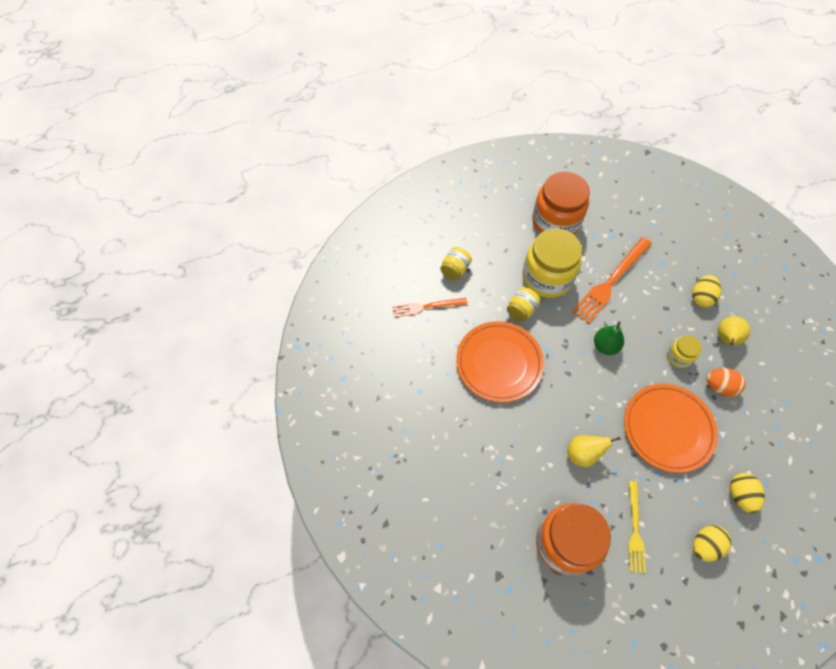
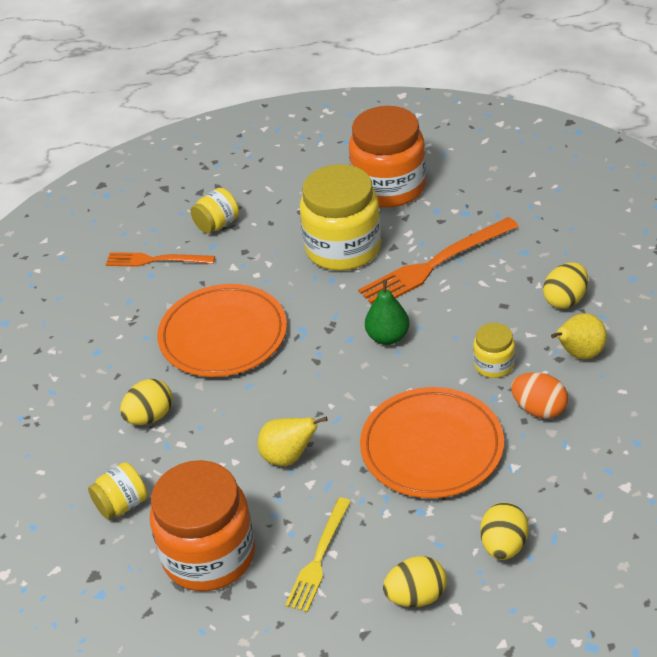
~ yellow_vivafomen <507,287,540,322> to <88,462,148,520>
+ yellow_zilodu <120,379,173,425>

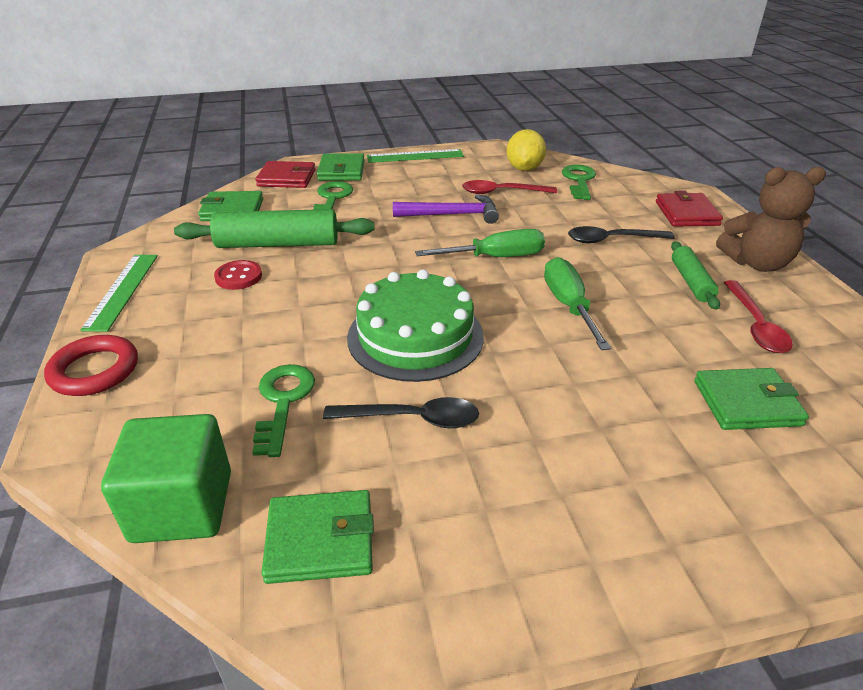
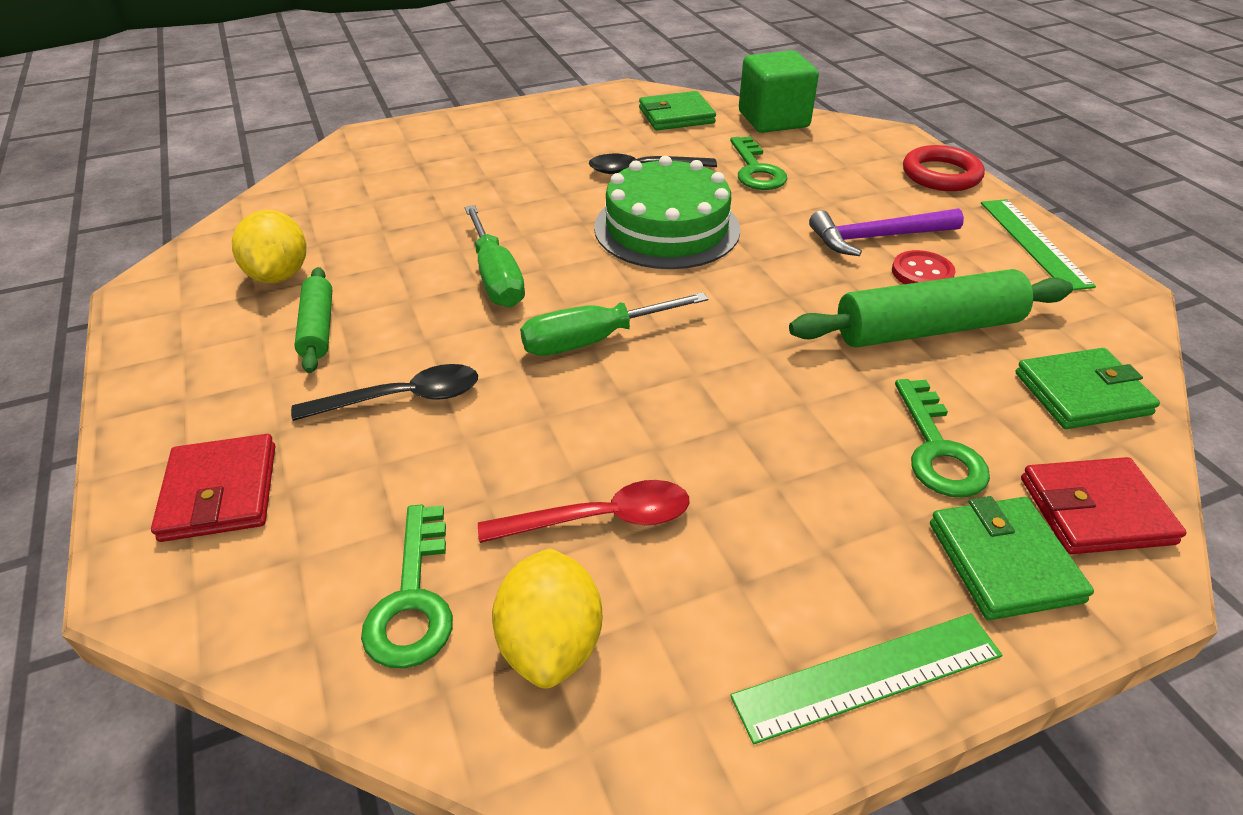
~ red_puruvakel <724,280,793,353> to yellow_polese <232,210,306,283>
~ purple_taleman <393,194,499,224> to <809,208,964,256>
- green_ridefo <694,368,809,430>
- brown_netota <716,167,826,272>

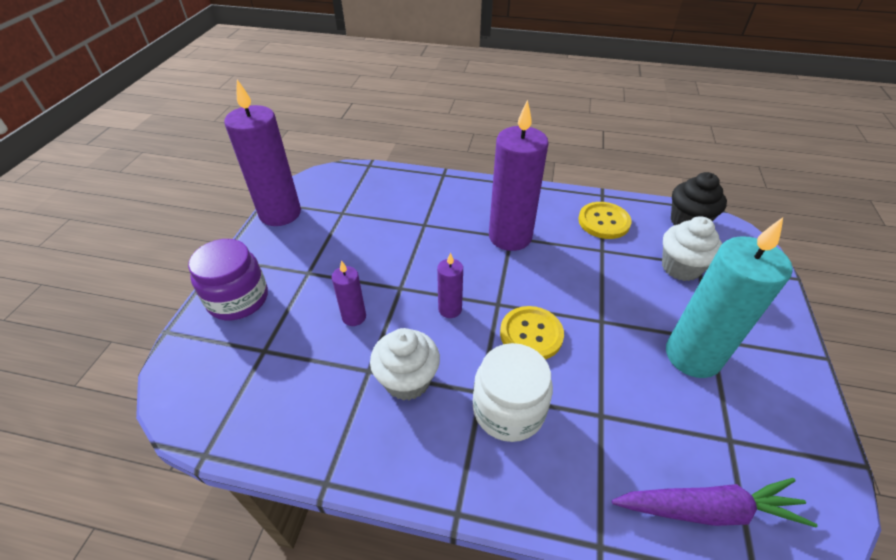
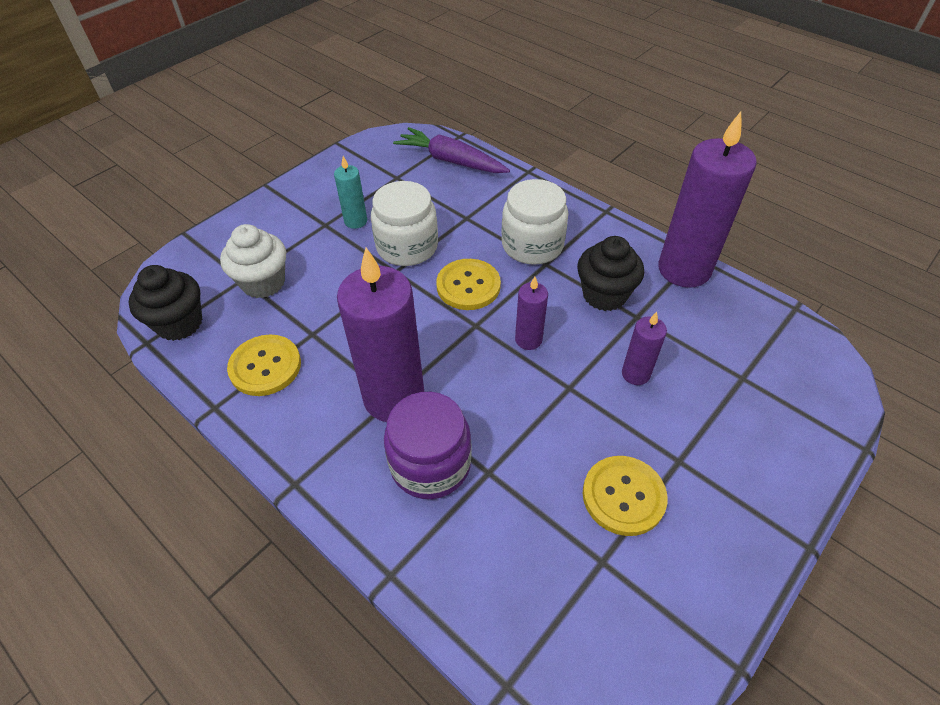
~ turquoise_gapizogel <666,217,793,378> = <334,156,367,229> x0.48
+ white_vivafomen <371,181,438,266>
~ purple_vivafomen <188,239,268,320> to <384,392,472,499>
~ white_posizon <370,328,440,401> to black_posizon <577,236,644,311>
+ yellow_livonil <583,456,668,536>
~ purple_gapizogel <224,80,301,226> to <658,111,757,288>

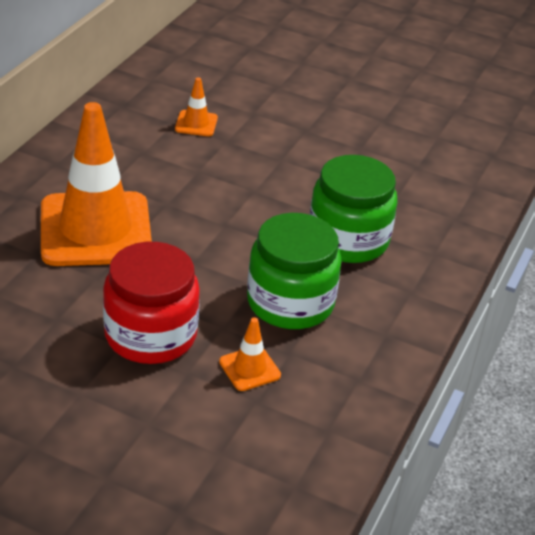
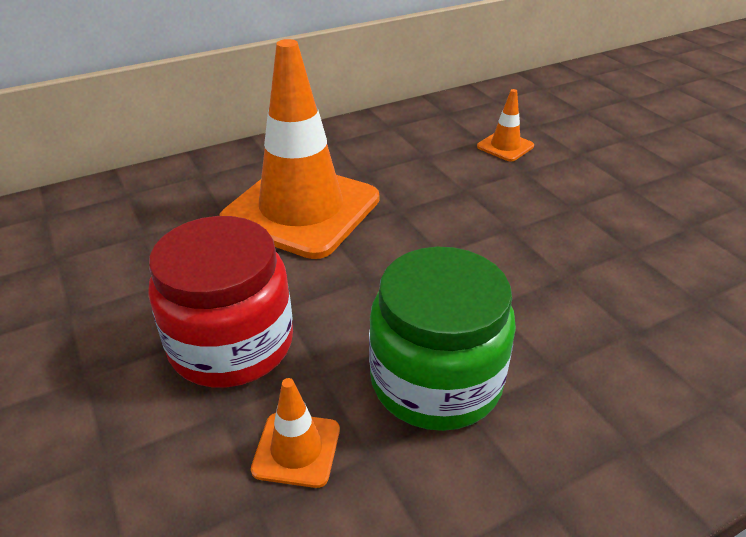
- green_vivafomen <310,155,398,263>

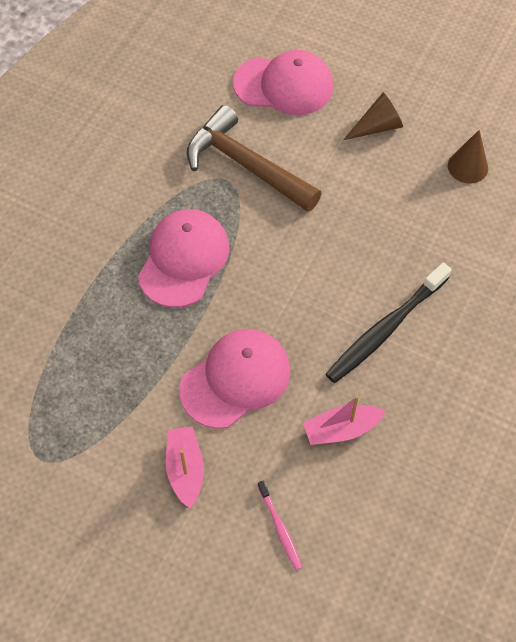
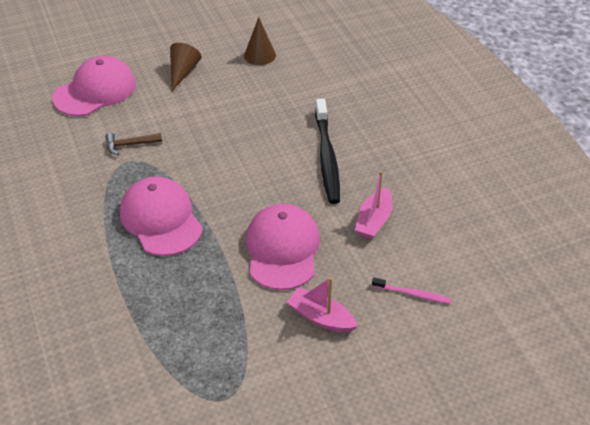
~ brown_taleman <187,105,322,212> = <105,133,162,155> x0.44

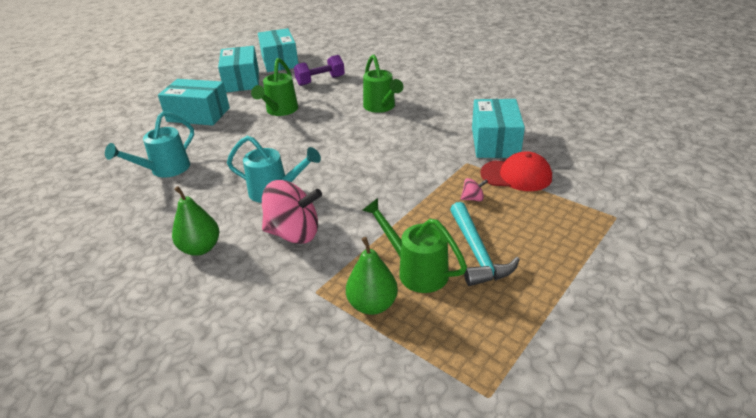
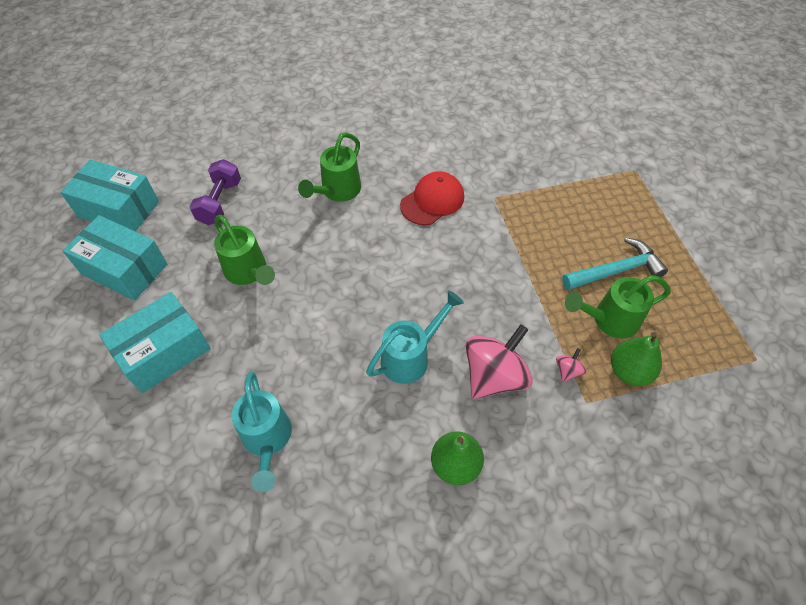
~ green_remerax <363,54,403,113> = <298,132,361,202> 105 degrees clockwise
~ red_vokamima <480,151,552,191> to <400,171,464,225>
~ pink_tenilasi <461,178,488,202> to <556,348,587,382>
~ turquoise_taleman <450,202,520,286> = <562,238,668,290> 45 degrees counterclockwise
- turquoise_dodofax <472,99,525,158>

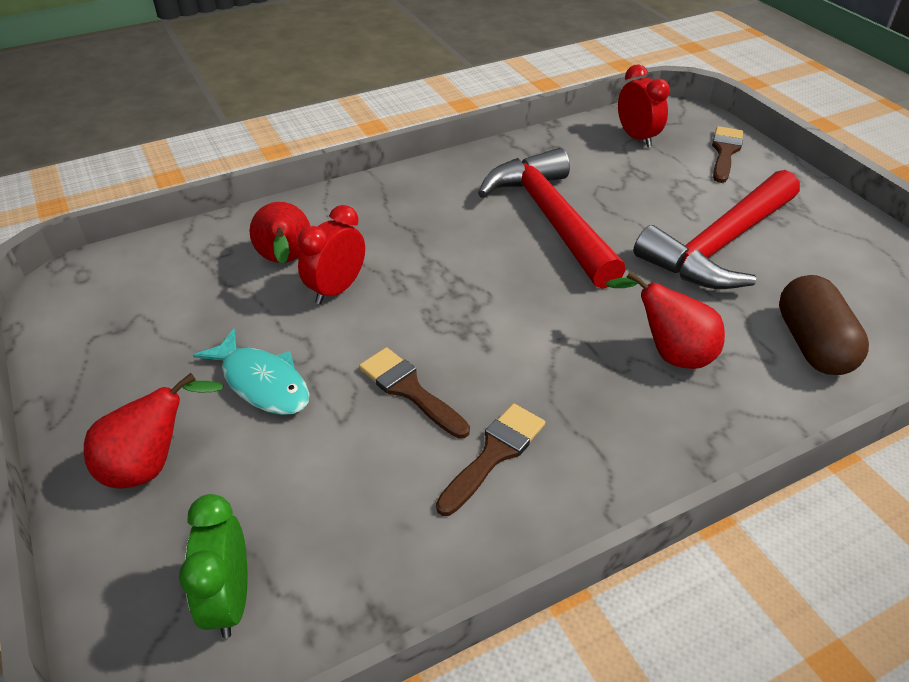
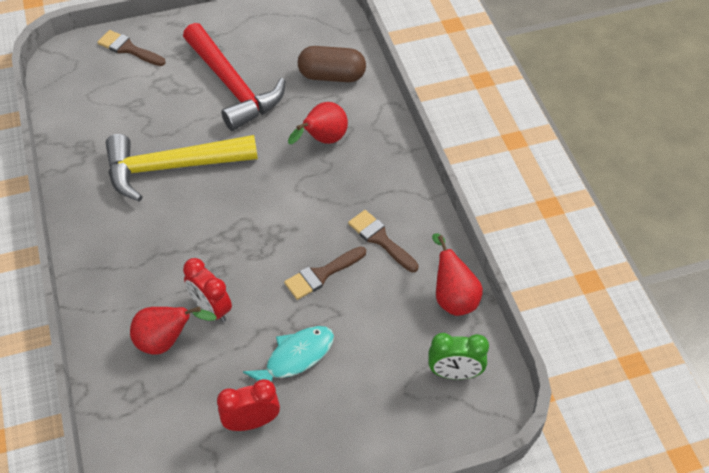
~ red_taleman <478,148,626,289> to yellow_taleman <105,134,258,202>
~ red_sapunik <618,64,670,147> to <217,379,280,431>
~ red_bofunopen <84,373,224,489> to <432,233,483,316>

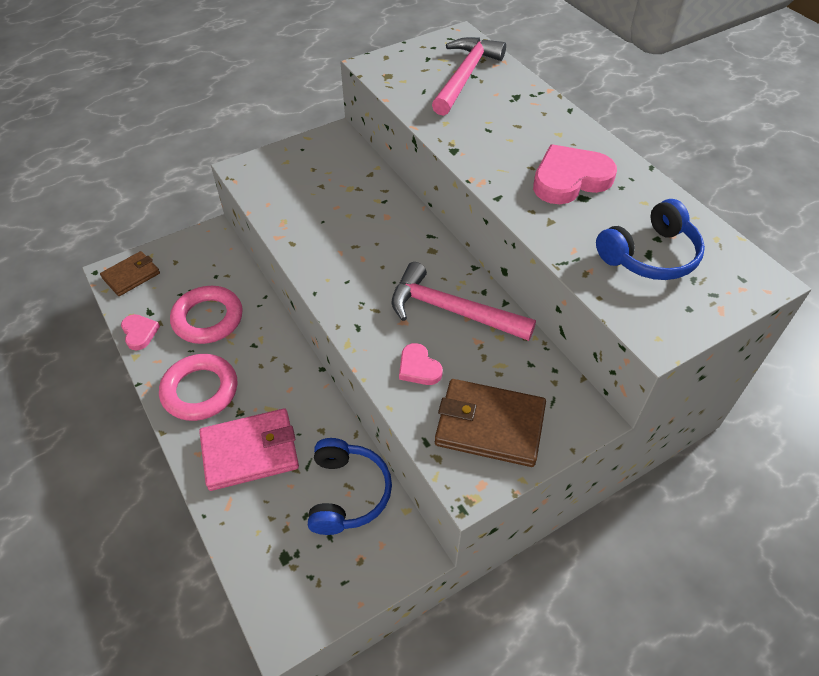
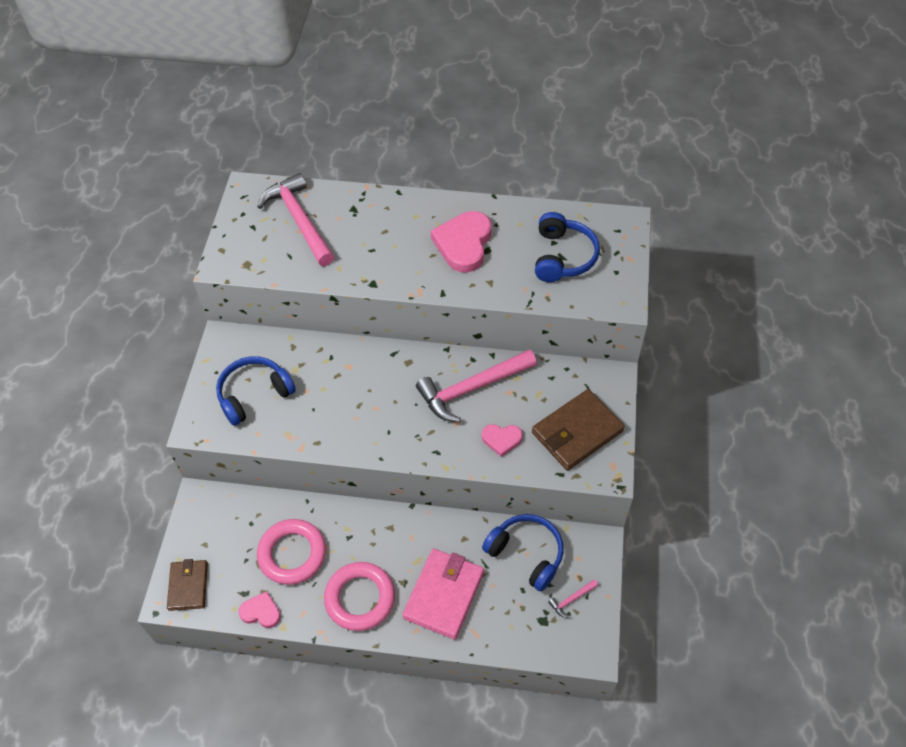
+ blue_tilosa <216,356,296,426>
+ pink_taleman <548,579,598,618>

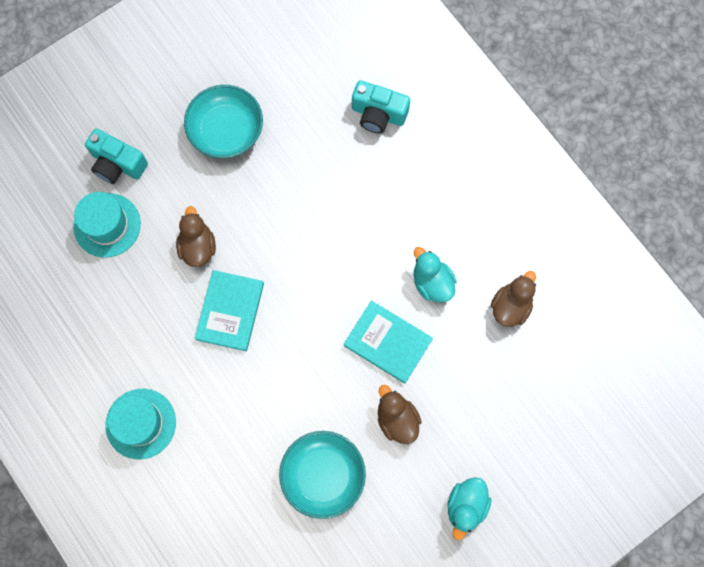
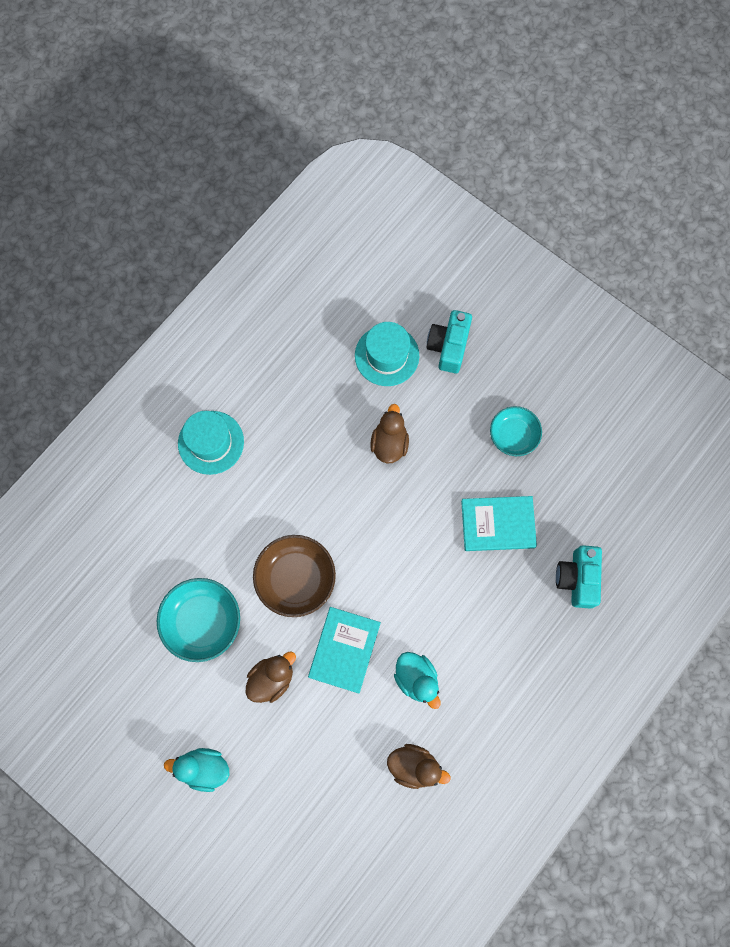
+ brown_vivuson <253,535,336,617>
~ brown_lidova <176,206,216,267> = <370,404,409,464> 60 degrees counterclockwise
~ turquoise_lidova <414,247,457,302> = <394,652,441,709> 105 degrees clockwise
~ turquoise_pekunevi <195,270,264,351> to <461,496,537,551>
~ turquoise_vivuson <184,85,263,158> = <490,406,542,456> x0.66

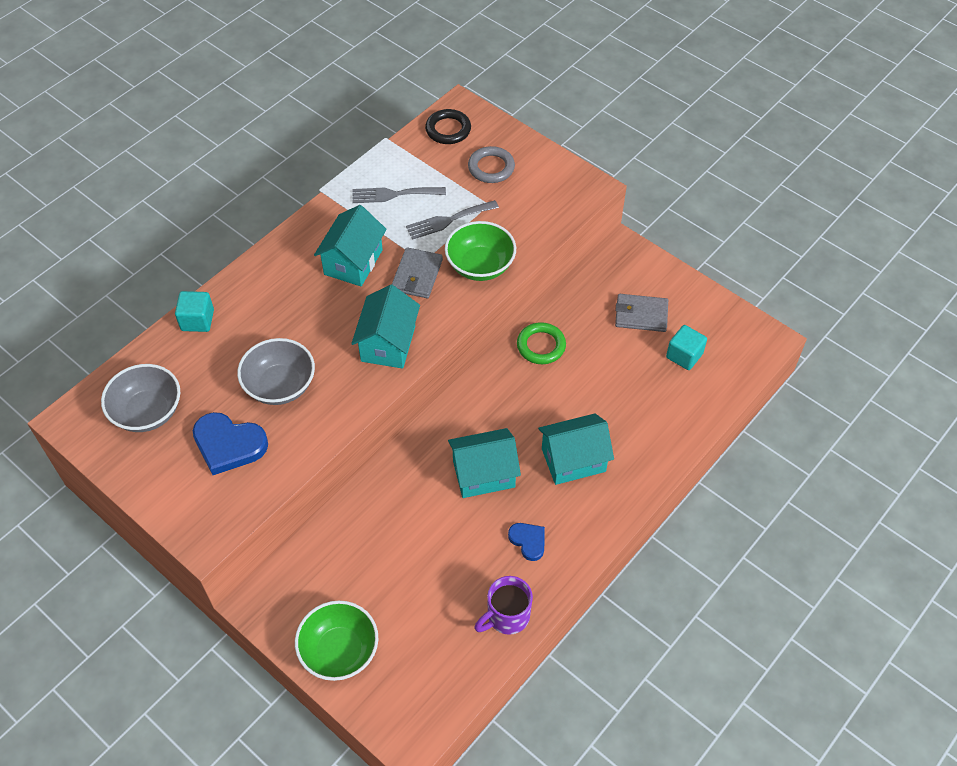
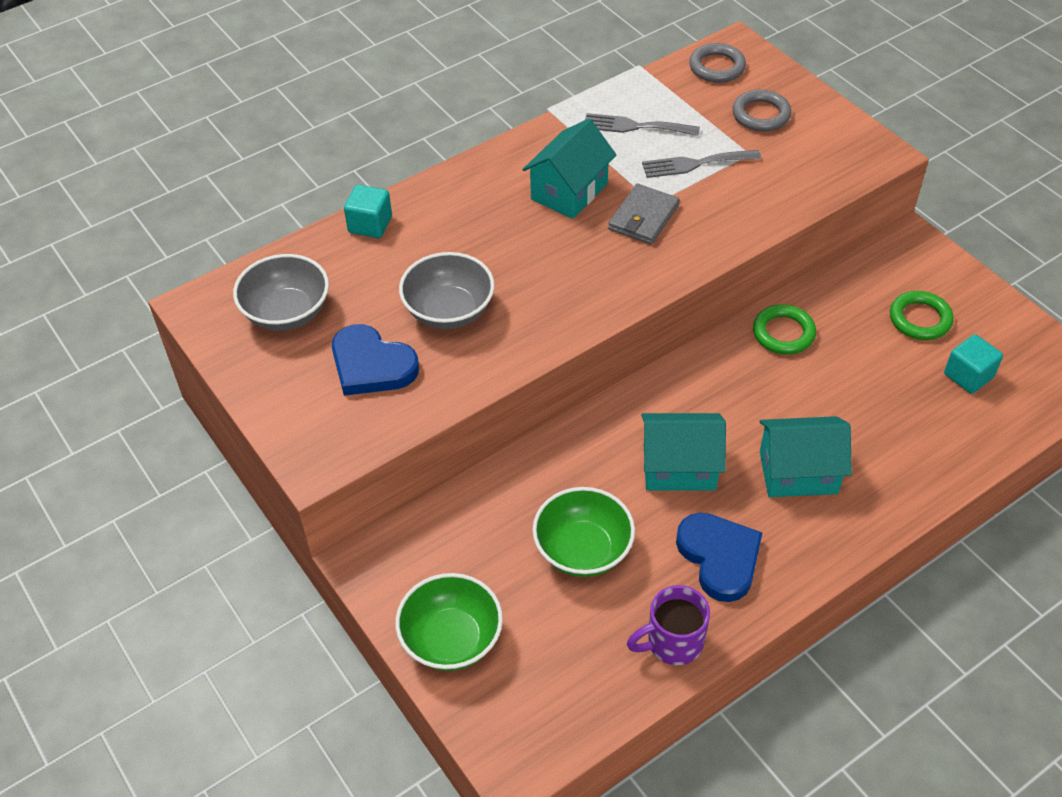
~ green_vivuson <445,221,516,281> to <532,487,635,577>
~ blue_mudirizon <508,523,545,561> = <676,513,762,602> x1.75
~ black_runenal <425,109,471,144> to grey_runenal <689,43,746,83>
~ grey_ridefo <615,294,668,332> to green_runenal <890,291,954,340>
- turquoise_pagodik <351,285,420,369>

